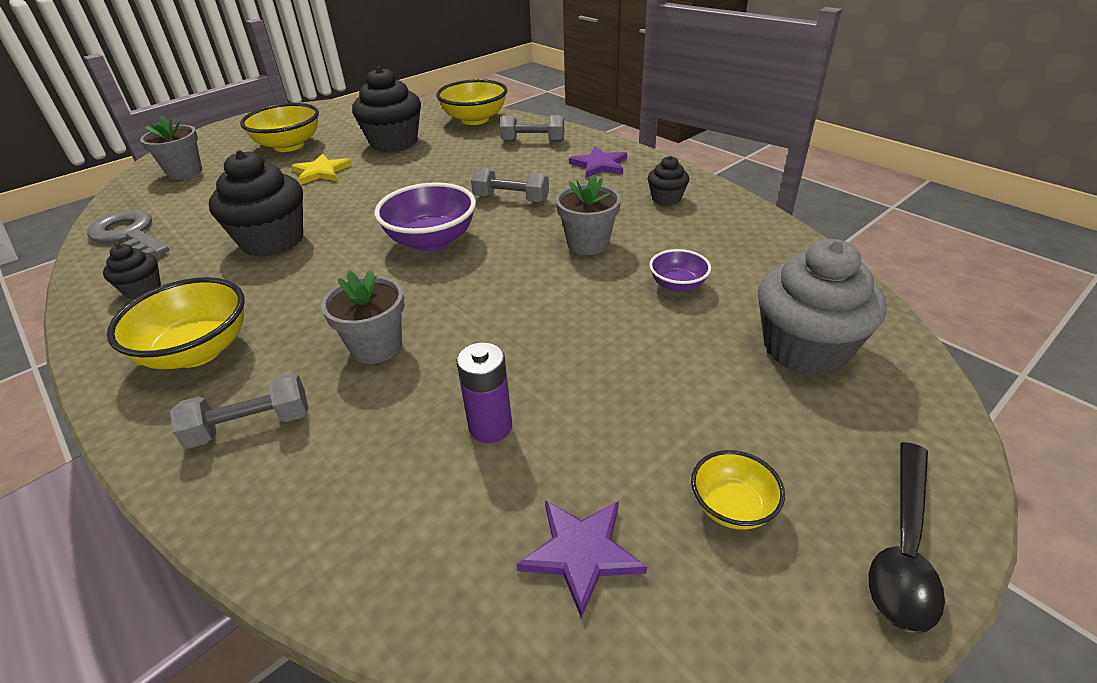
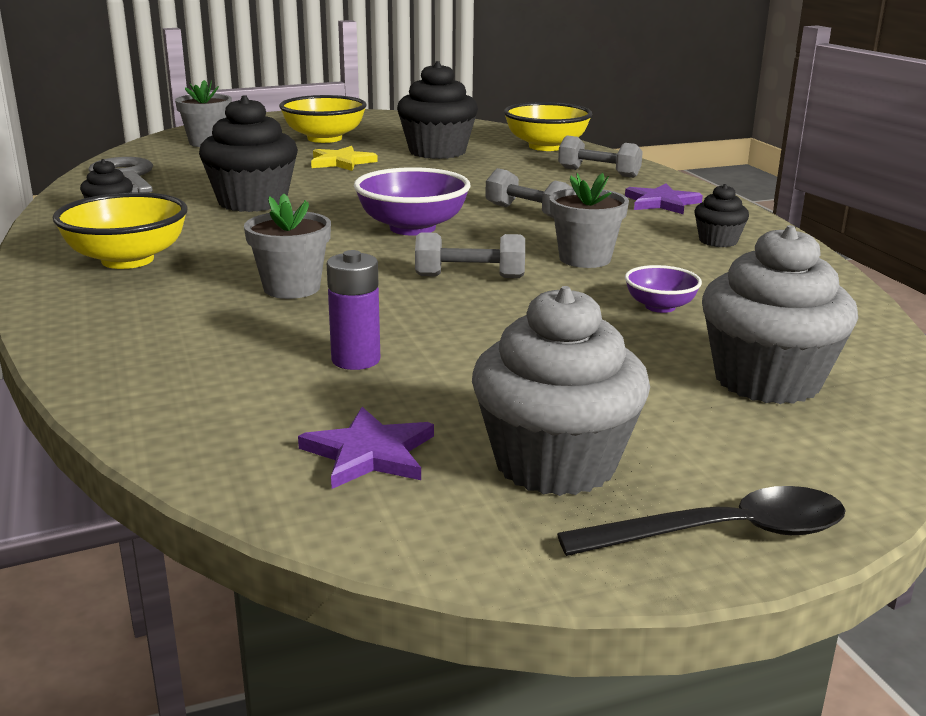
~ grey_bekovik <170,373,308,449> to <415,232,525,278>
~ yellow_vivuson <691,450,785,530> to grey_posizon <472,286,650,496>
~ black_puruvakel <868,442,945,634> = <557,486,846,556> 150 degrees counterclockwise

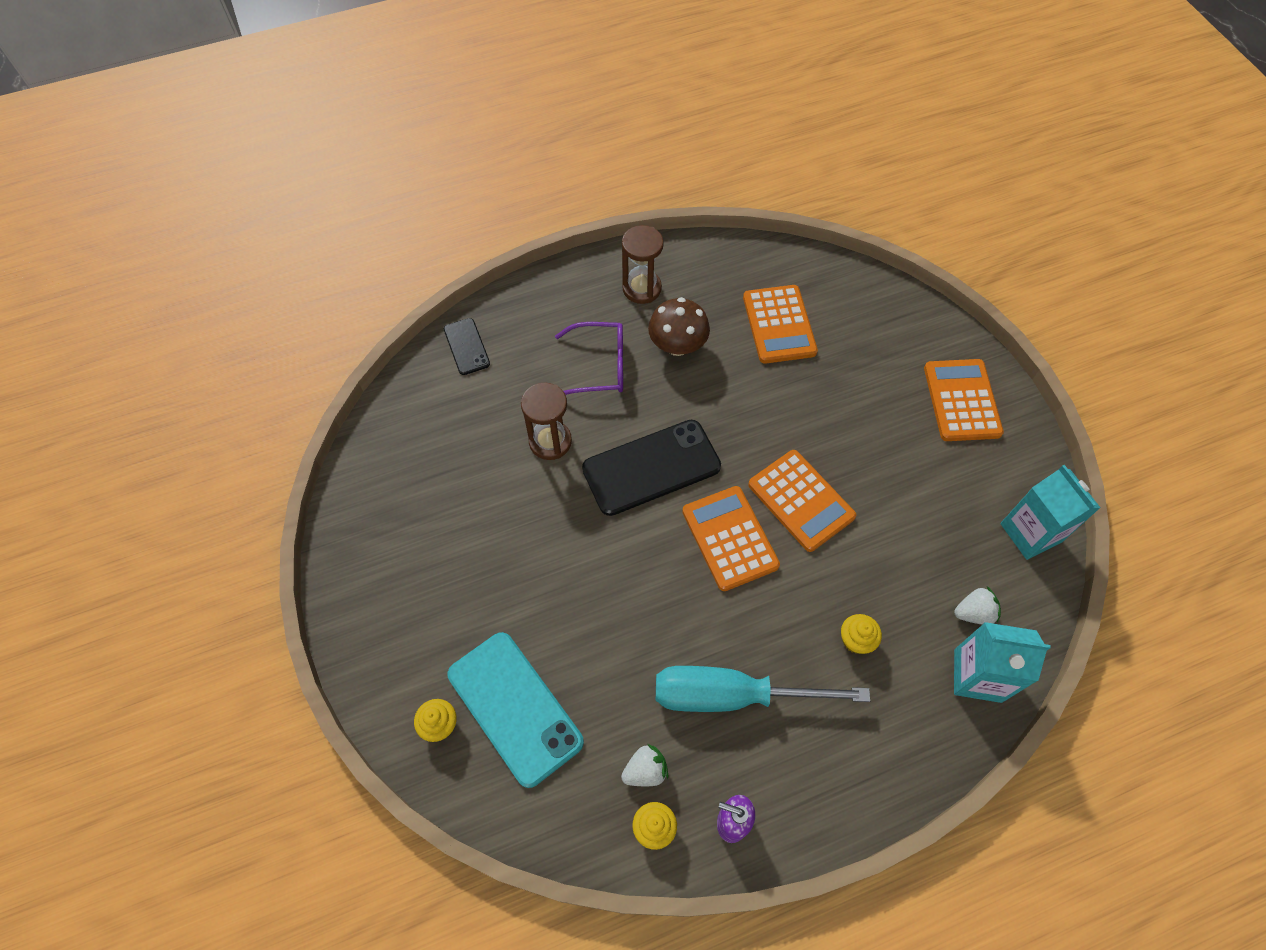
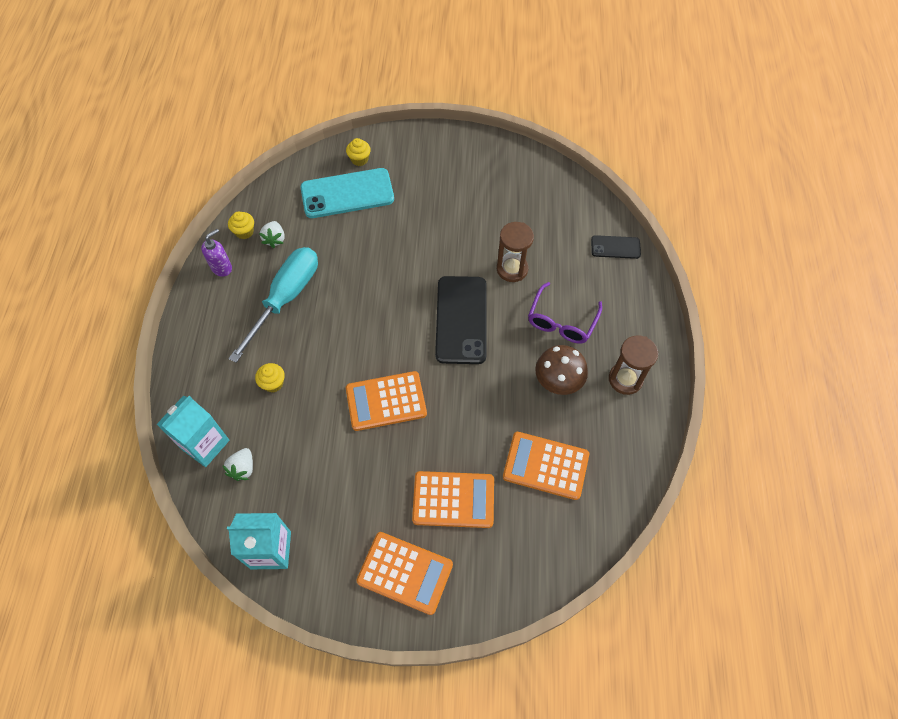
~ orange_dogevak <682,486,780,591> to <412,471,494,528>

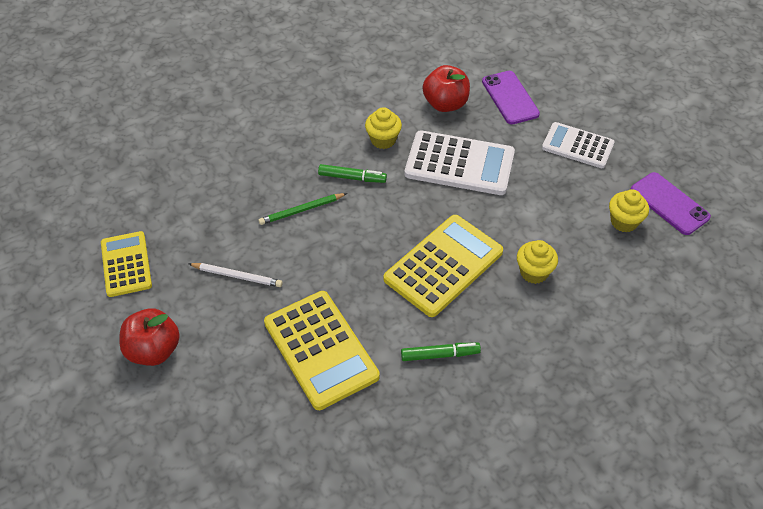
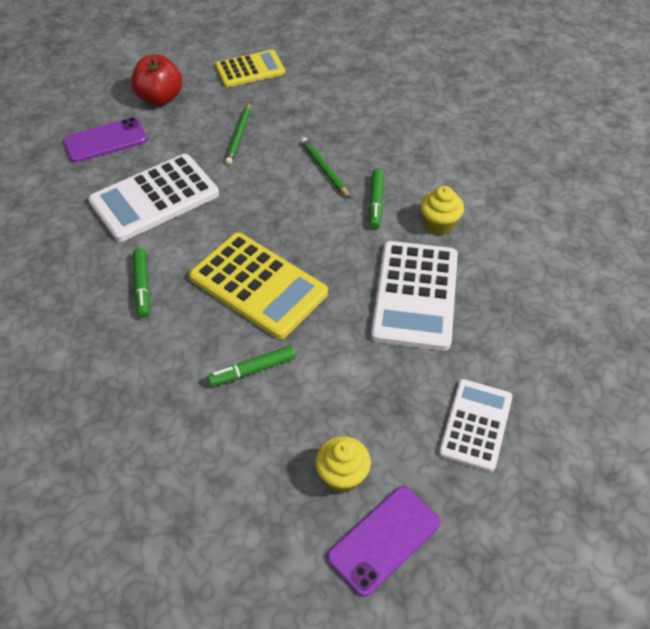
~ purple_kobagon <482,71,540,124> to <63,117,147,162>
~ yellow_dogevak <264,291,380,410> to white_dogevak <88,154,219,242>
~ yellow_posizon <517,240,558,284> to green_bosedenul <207,346,295,386>
~ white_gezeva <188,263,283,287> to green_gezeva <225,102,251,165>
- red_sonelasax <423,65,470,112>

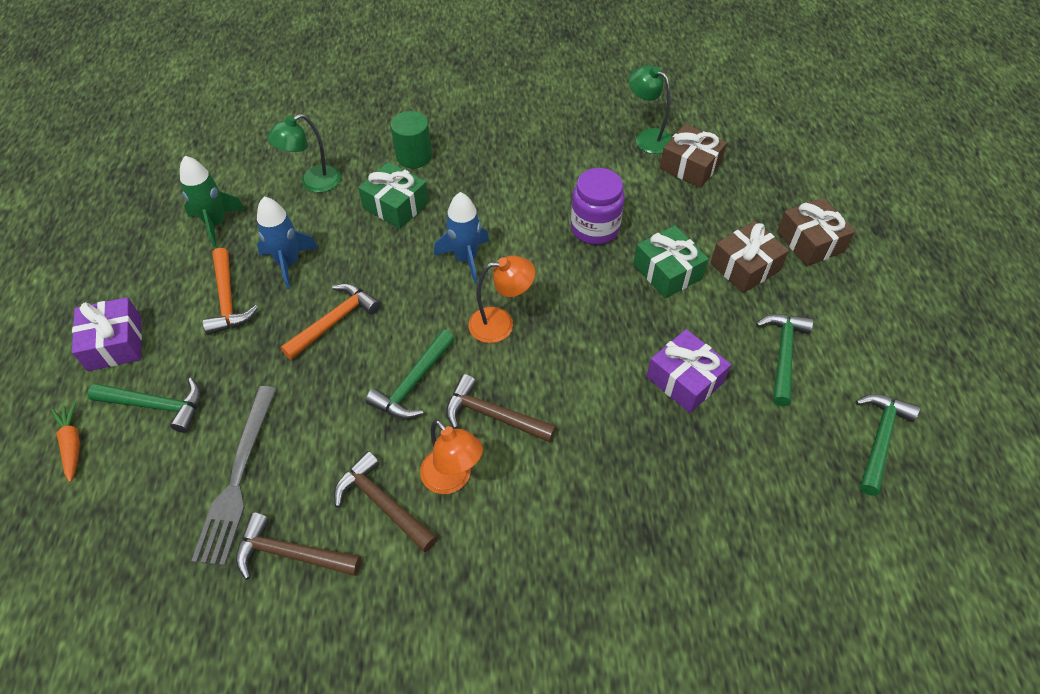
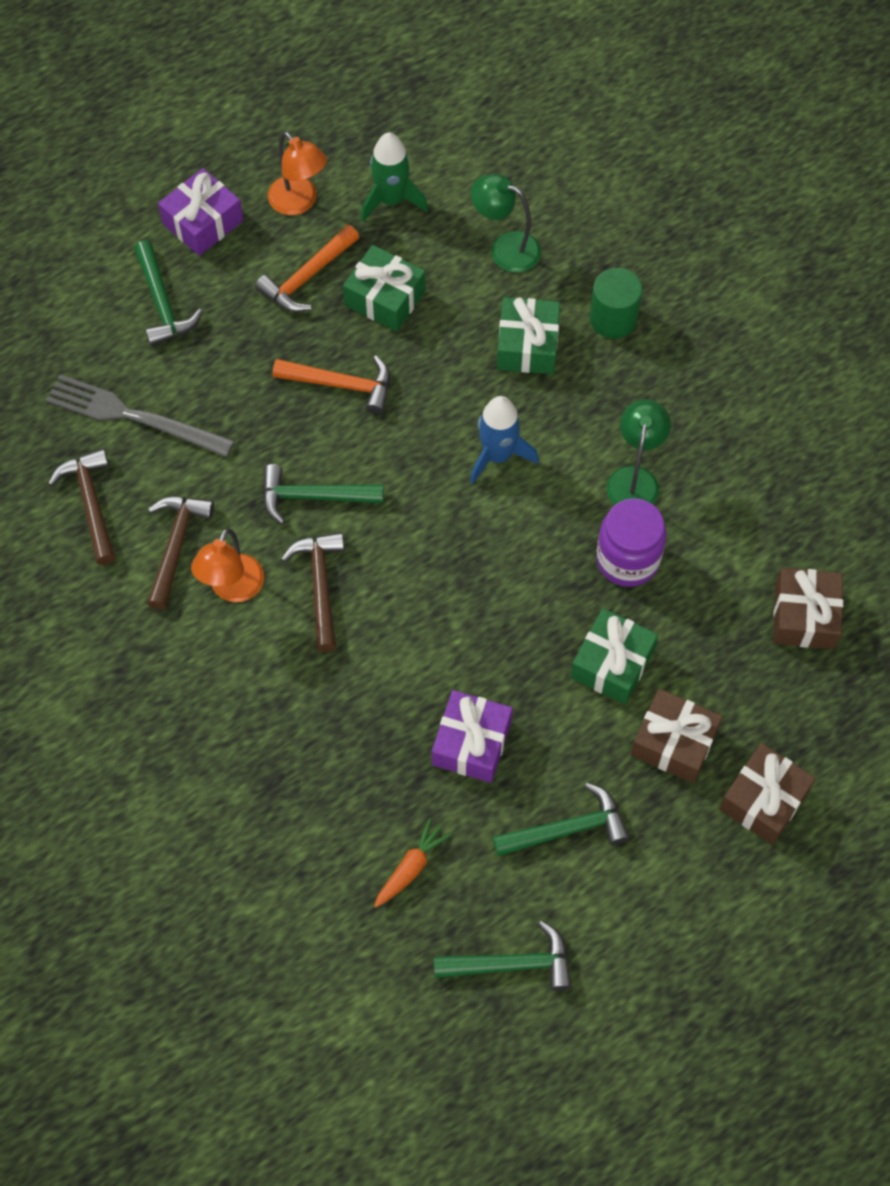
~ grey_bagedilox <191,386,276,566> = <46,375,234,457> 45 degrees clockwise
~ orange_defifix <468,255,535,343> to <268,132,327,215>
~ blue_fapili <257,197,319,289> to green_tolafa <343,245,426,331>
~ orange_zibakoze <51,402,80,482> to <374,818,452,908>
~ green_defifix <629,65,672,154> to <607,399,671,505>

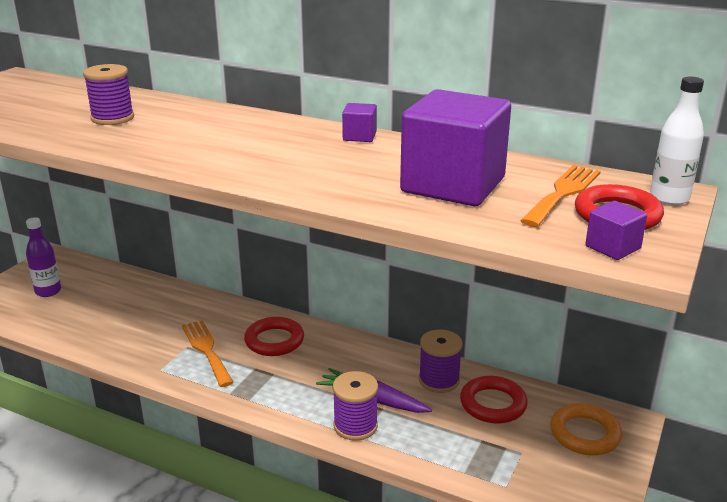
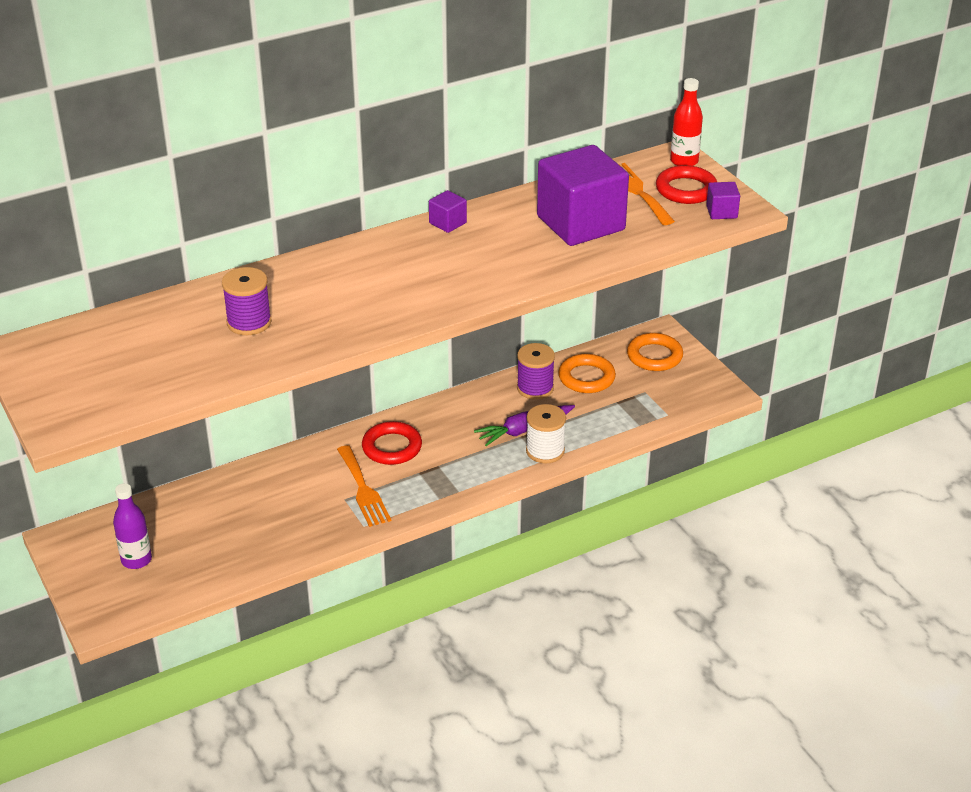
~ orange_bagedilox <182,320,234,387> = <337,445,391,527> 120 degrees counterclockwise
~ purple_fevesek <333,371,378,441> to white_fevesek <526,404,566,463>
~ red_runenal <460,376,528,424> to orange_runenal <558,354,616,393>
~ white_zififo <650,77,704,205> to red_zififo <670,78,703,166>

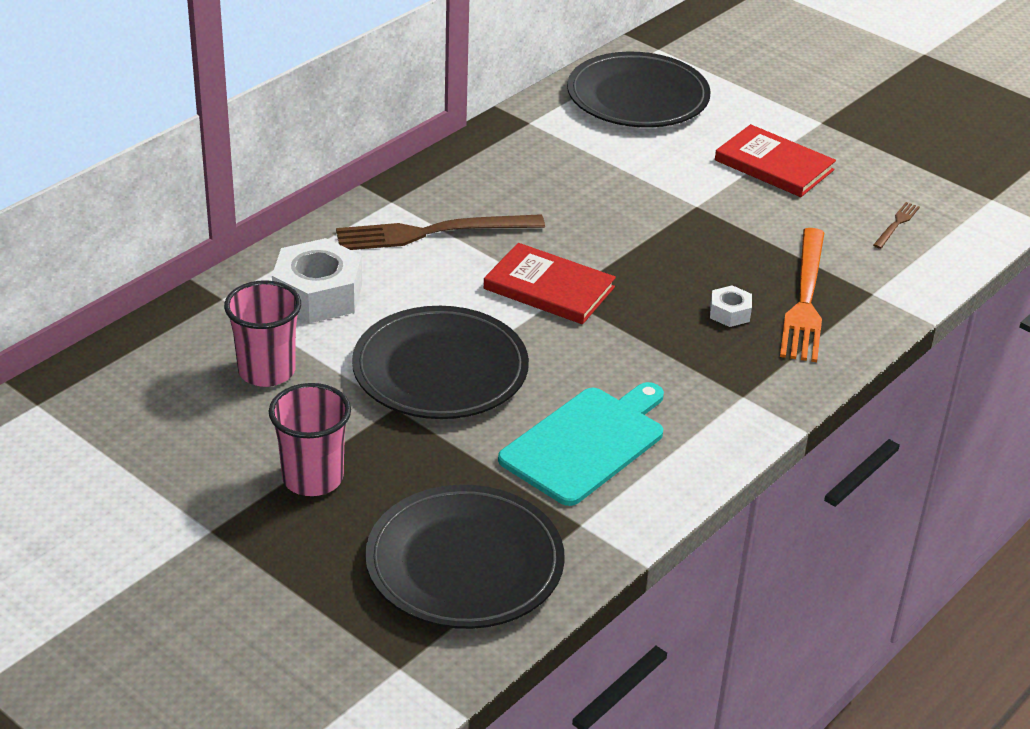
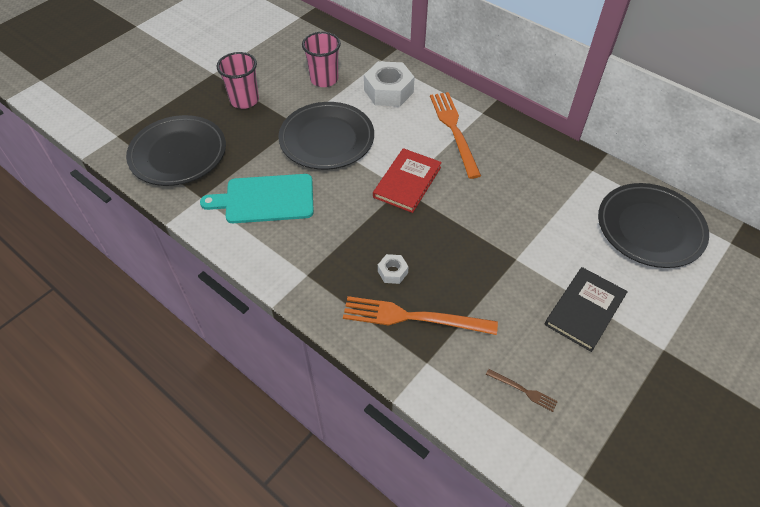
~ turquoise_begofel <498,382,664,506> = <200,174,314,223> 135 degrees clockwise
~ brown_bagedilox <336,214,545,250> to orange_bagedilox <430,92,481,179>
~ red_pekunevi <715,124,836,197> to black_pekunevi <545,267,628,352>

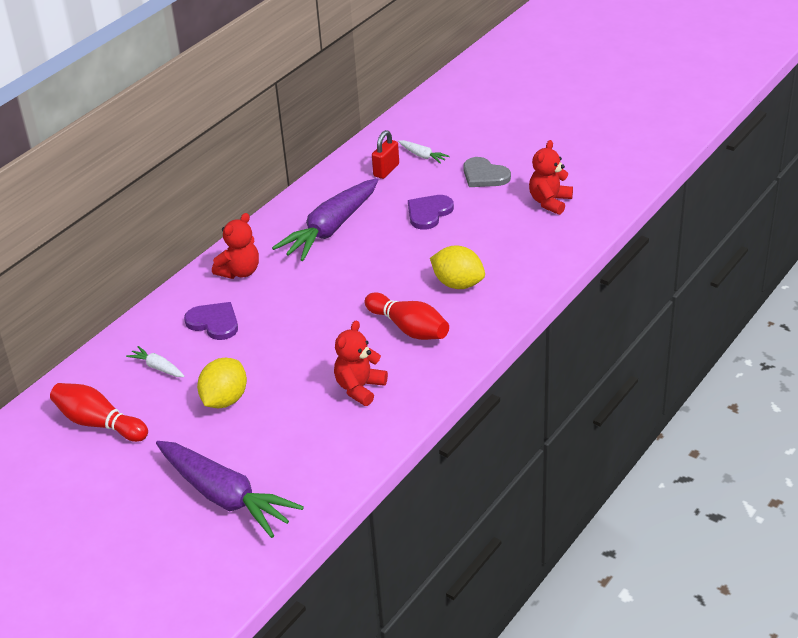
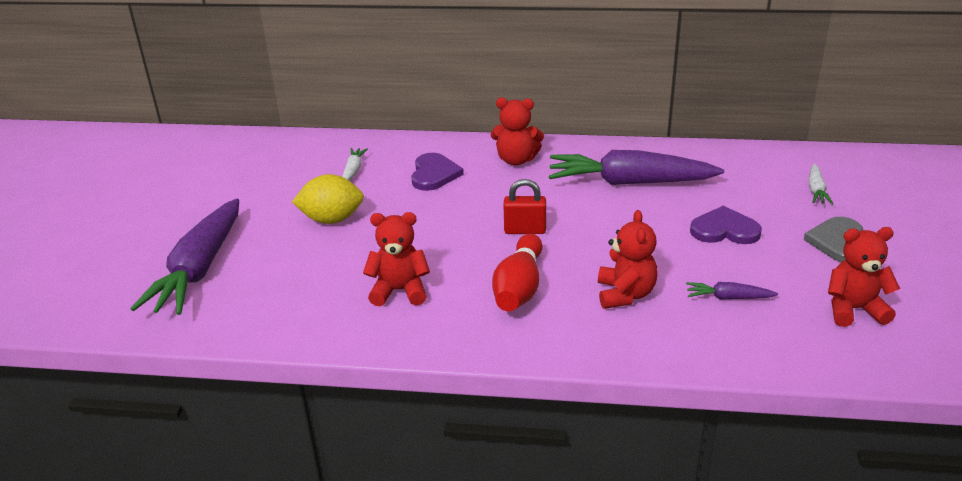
~ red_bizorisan <372,130,399,179> to <504,179,546,234>
~ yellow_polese <430,245,485,289> to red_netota <598,210,658,309>
+ purple_zibakoze <686,282,778,300>
- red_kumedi <50,383,148,442>

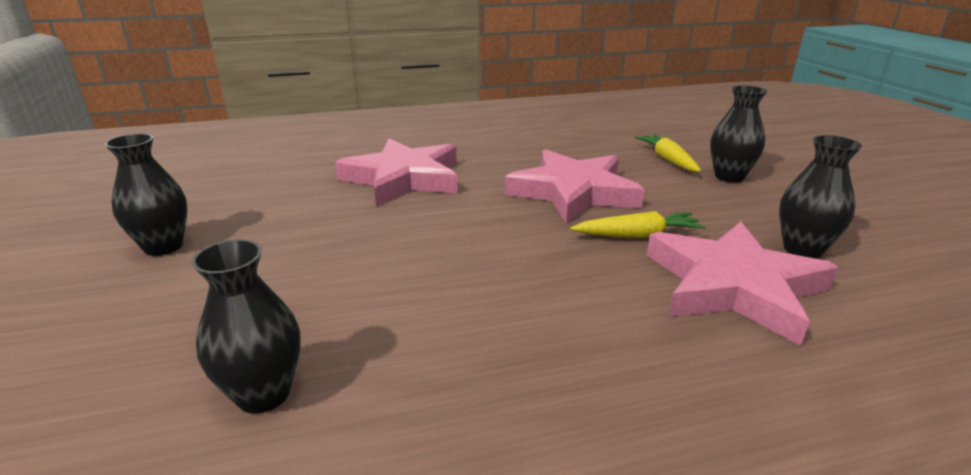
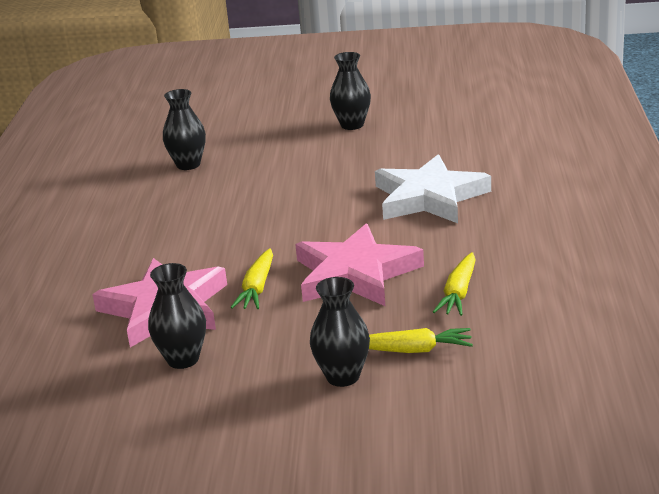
~ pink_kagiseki <335,138,458,206> to white_kagiseki <375,154,491,223>
+ yellow_zibakoze <433,252,476,316>

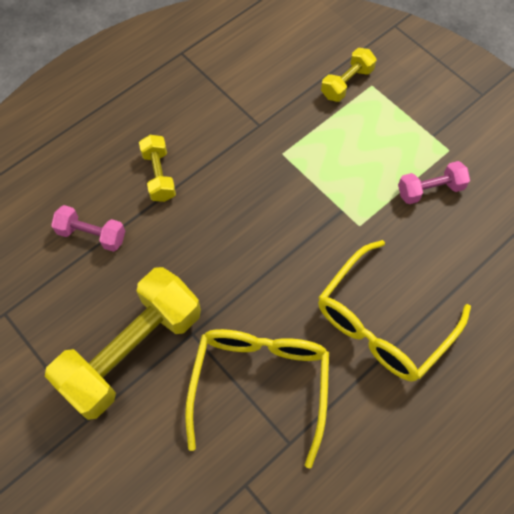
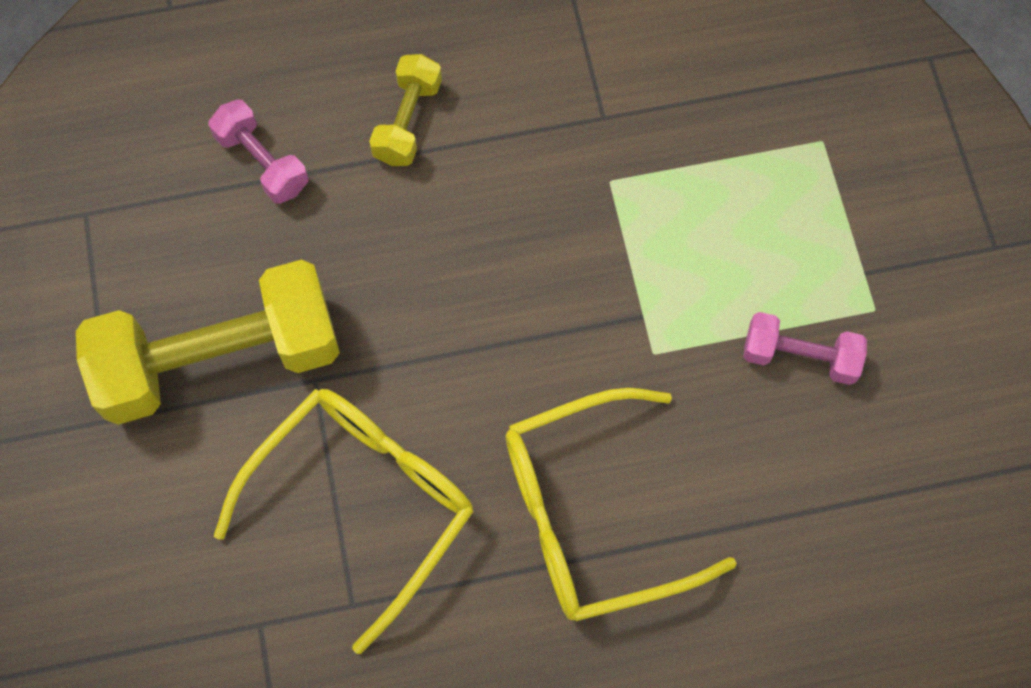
- yellow_bekovik <321,48,377,102>

